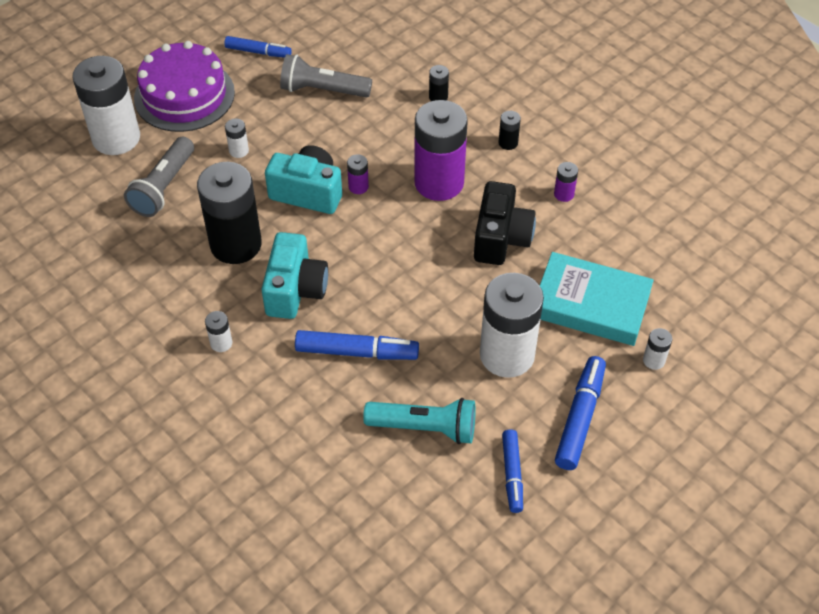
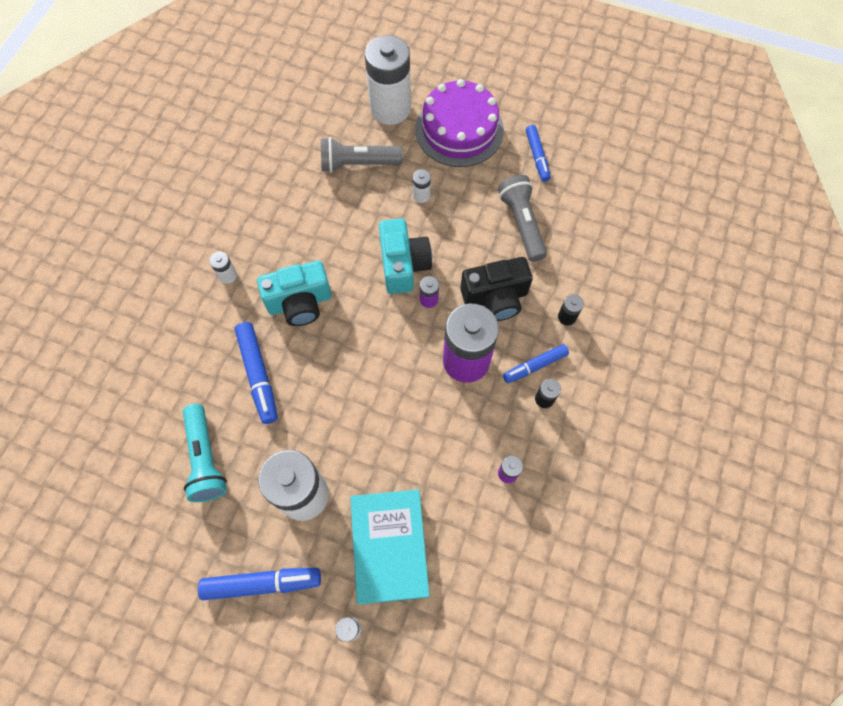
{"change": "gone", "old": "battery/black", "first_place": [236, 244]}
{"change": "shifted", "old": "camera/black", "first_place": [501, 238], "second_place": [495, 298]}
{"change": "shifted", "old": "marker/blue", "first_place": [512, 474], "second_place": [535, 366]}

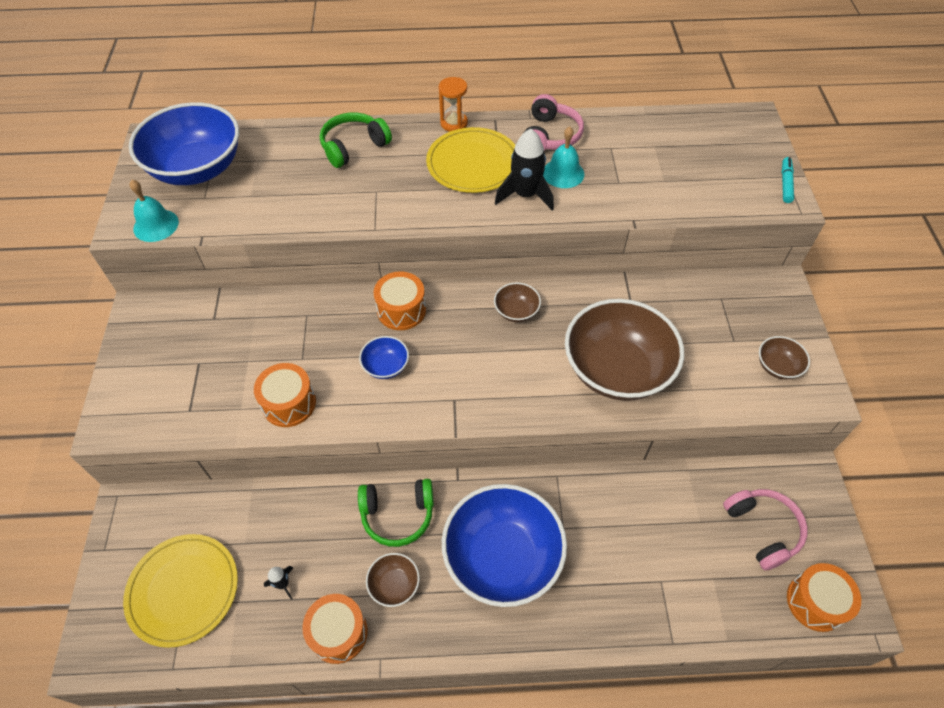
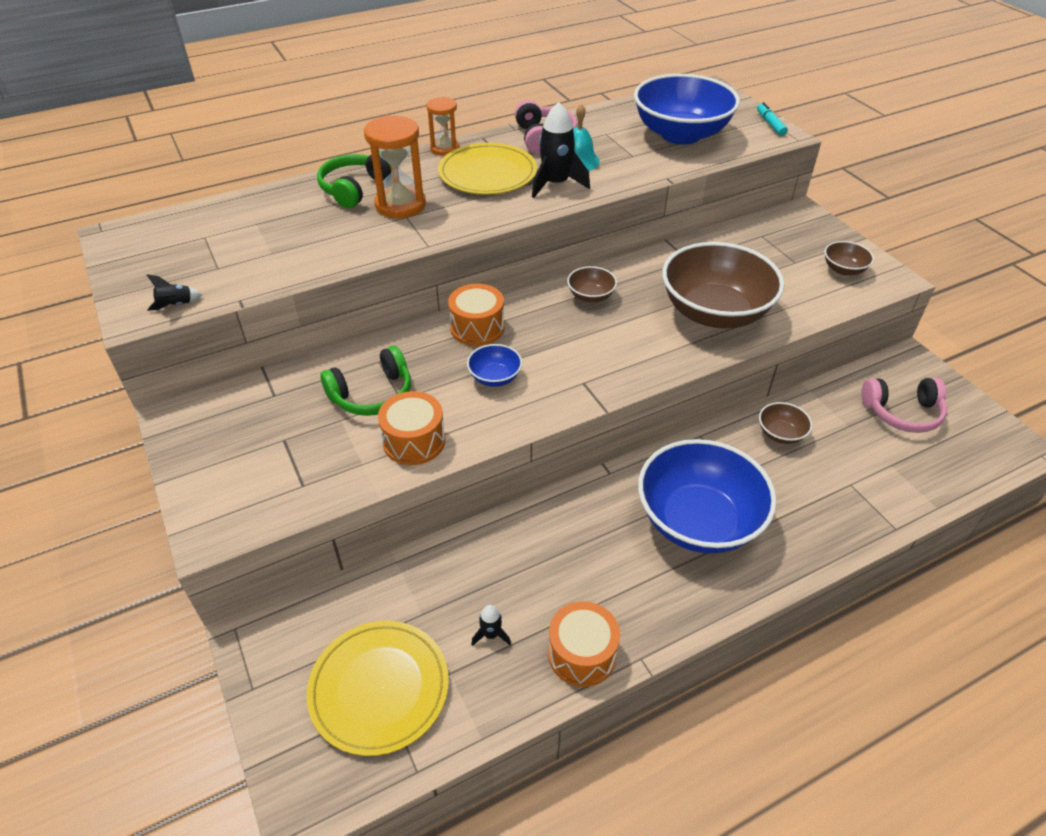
{"change": "shifted", "old": "bowl/blue", "first_place": [197, 168], "second_place": [680, 134]}
{"change": "swapped", "old": "bell/turquoise", "new": "rocket/black", "first_place": [156, 225], "second_place": [176, 305]}
{"change": "shifted", "old": "headphones/green", "first_place": [398, 515], "second_place": [372, 394]}
{"change": "rotated", "old": "headphones/pink", "first_place": [762, 529], "second_place": [902, 413], "degrees": 135}
{"change": "shifted", "old": "bowl/brown", "first_place": [394, 585], "second_place": [780, 434]}
{"change": "gone", "old": "drum/orange", "first_place": [815, 602]}
{"change": "new", "new": "hourglass/orange", "second_place": [400, 205]}

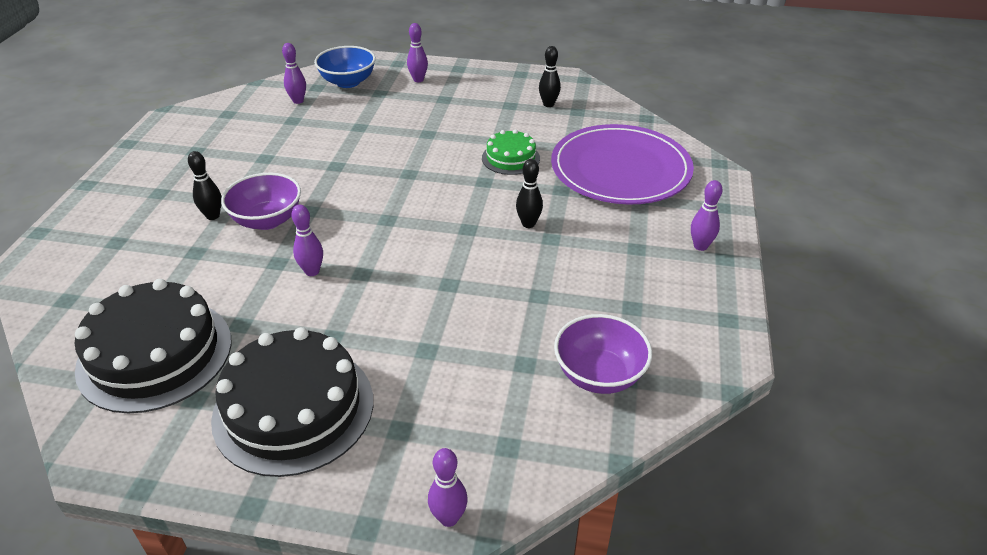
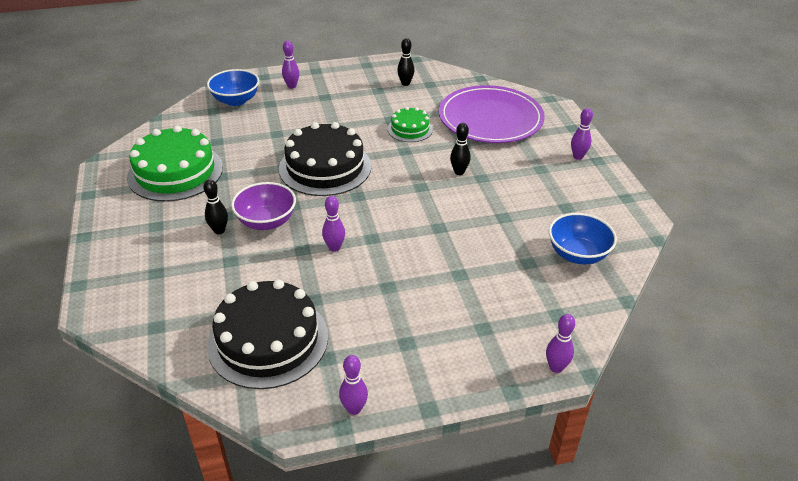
{"change": "shifted", "old": "bowling pin/purple", "first_place": [298, 101], "second_place": [354, 409]}
{"change": "repainted", "old": "bowl/purple", "new": "bowl/blue", "first_place": [599, 375], "second_place": [577, 254]}
{"change": "shifted", "old": "cake/black", "first_place": [293, 408], "second_place": [325, 167]}
{"change": "new", "new": "cake/green", "second_place": [175, 172]}

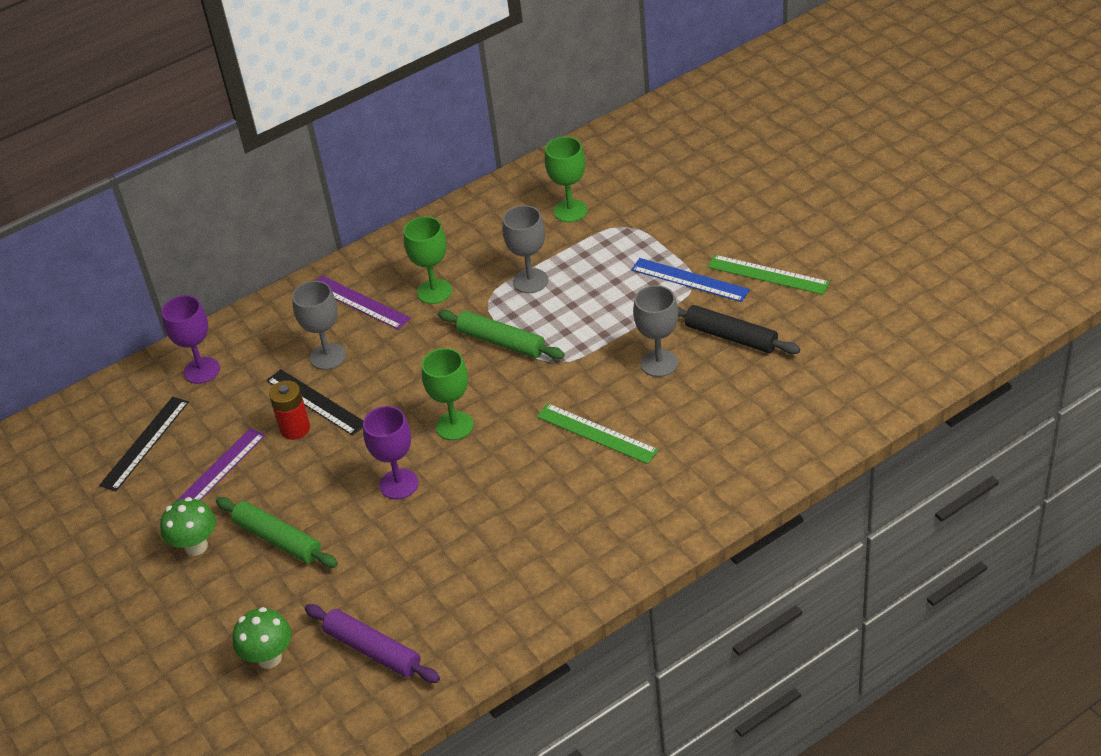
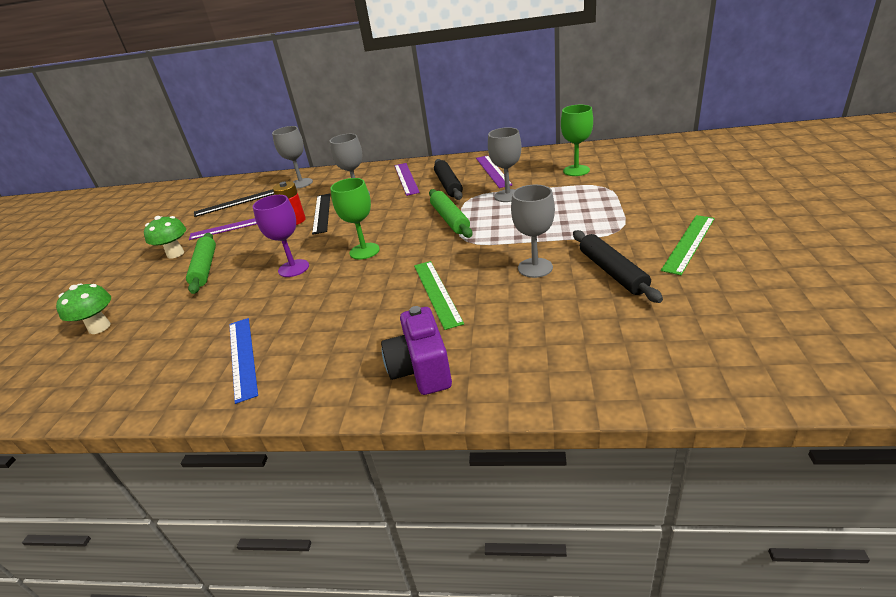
{"change": "swapped", "old": "goblet/green", "new": "rolling pin/black", "first_place": [434, 292], "second_place": [448, 185]}
{"change": "rotated", "old": "ruler/green", "first_place": [768, 275], "second_place": [689, 243], "degrees": 60}
{"change": "shifted", "old": "ruler/blue", "first_place": [689, 280], "second_place": [242, 357]}
{"change": "repainted", "old": "goblet/purple", "new": "goblet/grey", "first_place": [201, 370], "second_place": [301, 183]}
{"change": "gone", "old": "rolling pin/purple", "first_place": [373, 650]}
{"change": "new", "new": "ruler/purple", "second_place": [493, 171]}
{"change": "new", "new": "camera/purple", "second_place": [421, 370]}

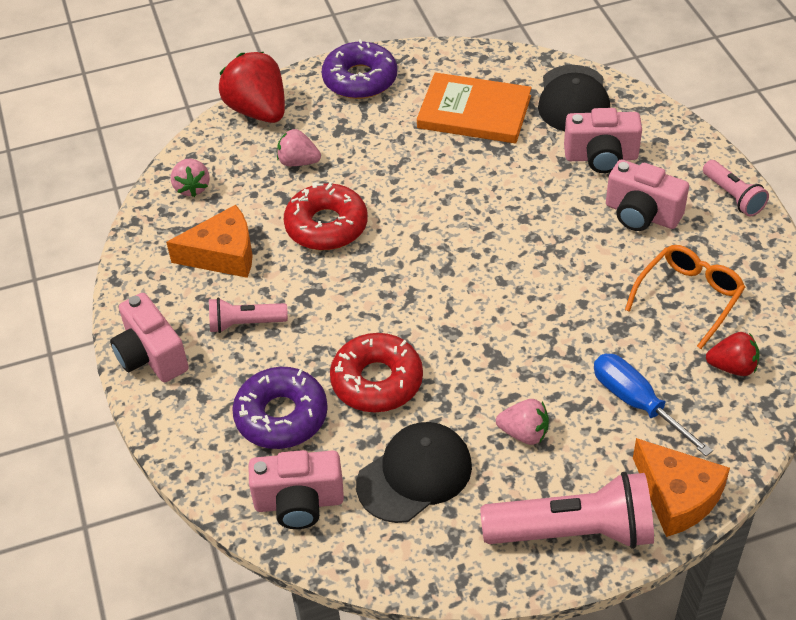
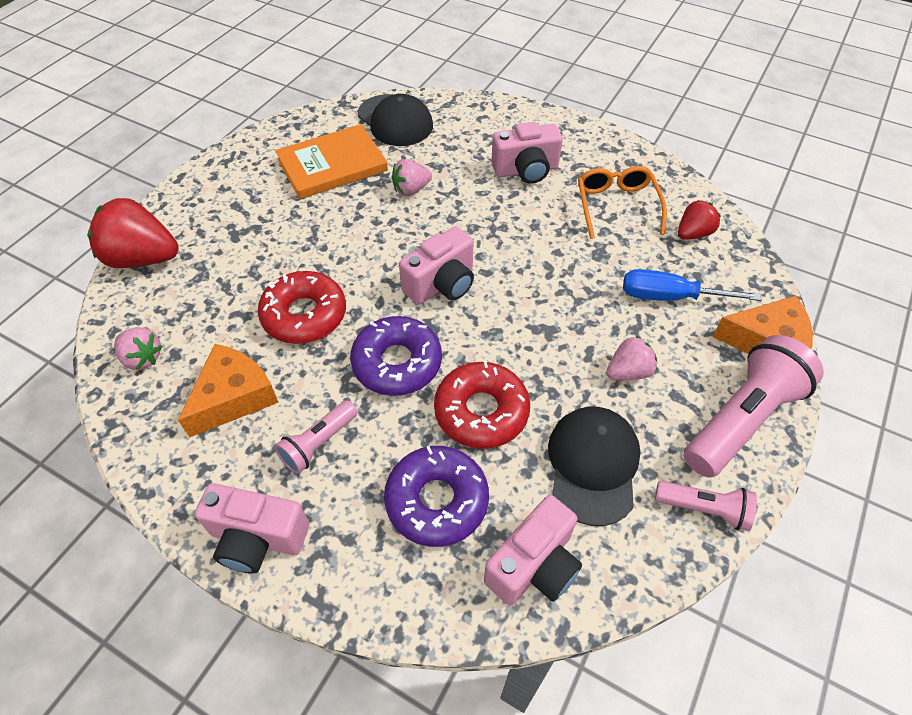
{"change": "shifted", "old": "donut/purple", "first_place": [360, 79], "second_place": [397, 363]}
{"change": "shifted", "old": "camera/pink", "first_place": [601, 157], "second_place": [442, 284]}
{"change": "shifted", "old": "strawberry/pink", "first_place": [298, 162], "second_place": [411, 189]}
{"change": "shifted", "old": "flashlight/pink", "first_place": [733, 197], "second_place": [704, 509]}

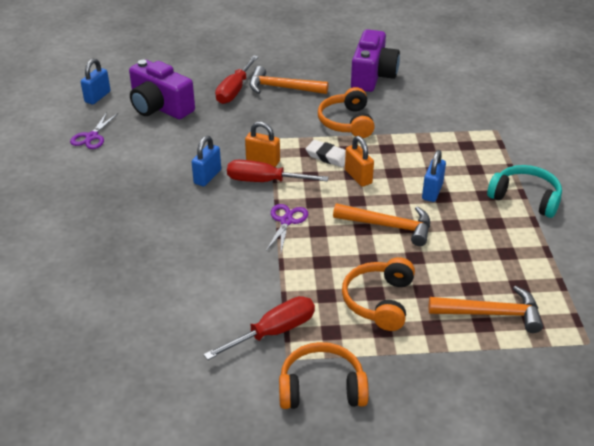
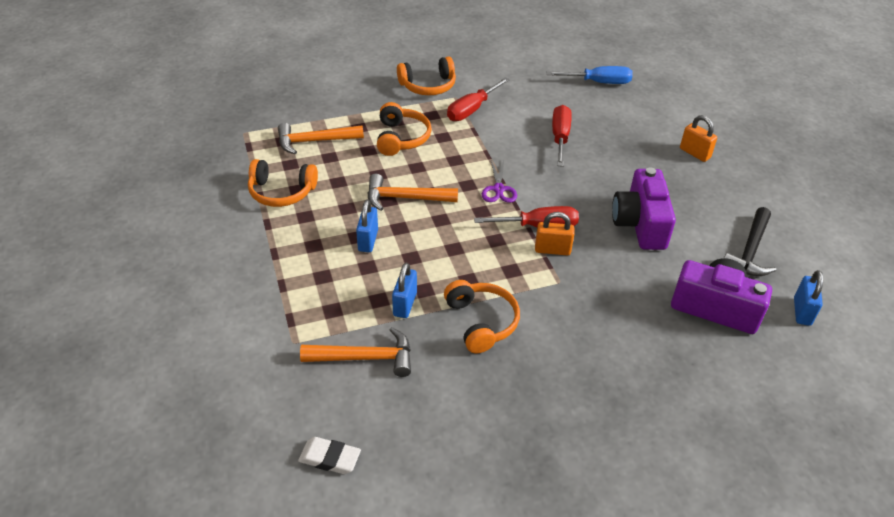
{"change": "shifted", "old": "camera/purple", "first_place": [372, 76], "second_place": [640, 224]}
{"change": "shifted", "old": "screwdriver/red", "first_place": [234, 90], "second_place": [560, 137]}
{"change": "shifted", "old": "hammer/orange", "first_place": [282, 88], "second_place": [365, 358]}
{"change": "swapped", "old": "scissors/purple", "new": "hammer/black", "first_place": [92, 137], "second_place": [750, 251]}
{"change": "shifted", "old": "padlock/blue", "first_place": [207, 177], "second_place": [405, 304]}
{"change": "shifted", "old": "padlock/orange", "first_place": [358, 177], "second_place": [694, 153]}
{"change": "shifted", "old": "eraser/white", "first_place": [328, 156], "second_place": [330, 458]}
{"change": "gone", "old": "headphones/turquoise", "first_place": [525, 198]}
{"change": "new", "new": "screwdriver/blue", "second_place": [598, 82]}
{"change": "new", "new": "headphones/orange", "second_place": [281, 192]}

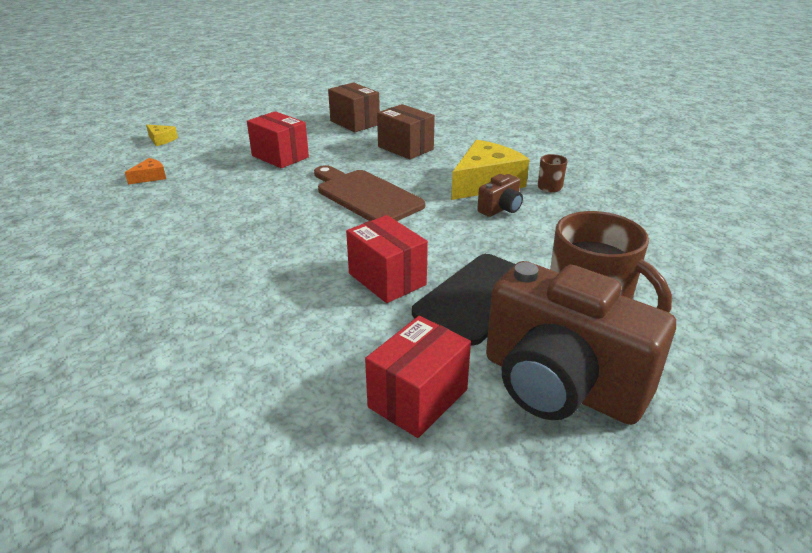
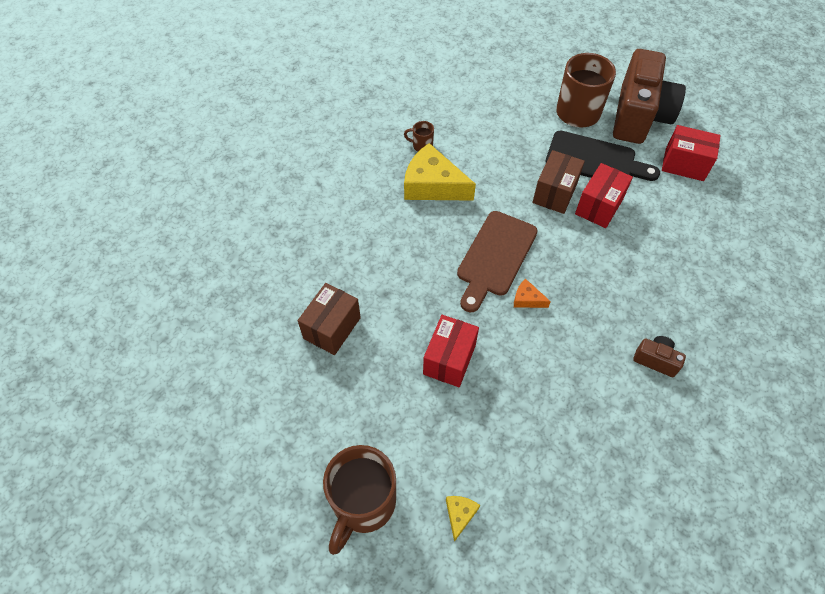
{"change": "shifted", "old": "box/brown", "first_place": [405, 148], "second_place": [555, 193]}
{"change": "shifted", "old": "cheese/orange", "first_place": [150, 177], "second_place": [527, 299]}
{"change": "shifted", "old": "camera/brown", "first_place": [501, 209], "second_place": [655, 360]}
{"change": "new", "new": "mug/brown", "second_place": [363, 504]}

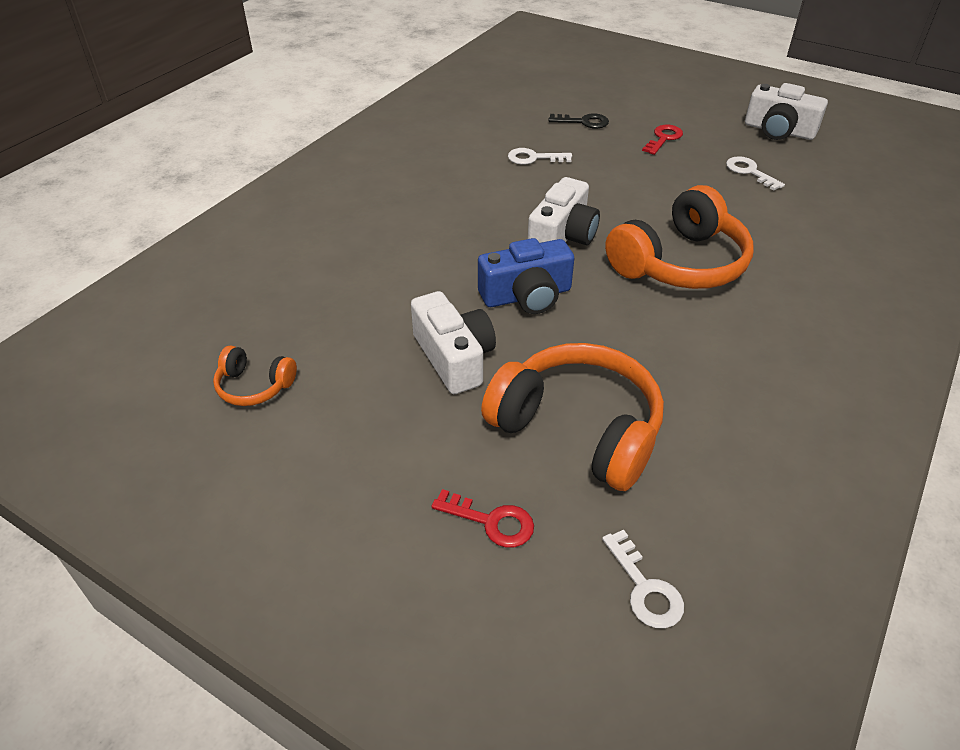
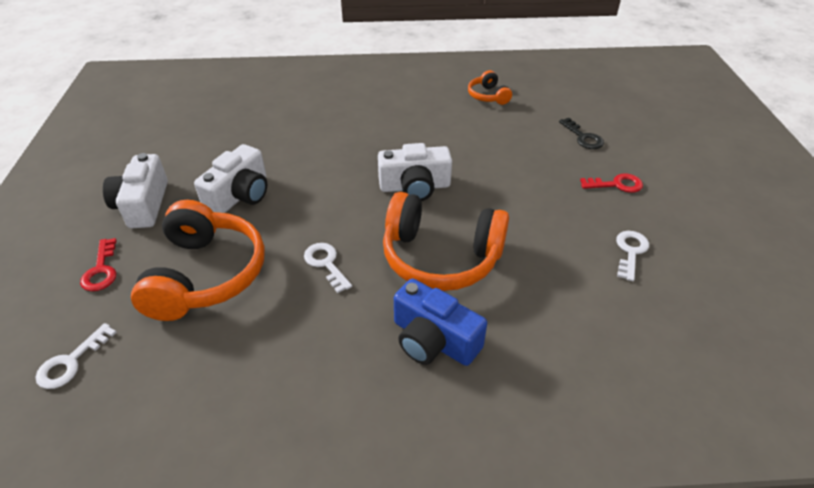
{"change": "shifted", "old": "camera/white", "first_place": [779, 131], "second_place": [143, 205]}
{"change": "shifted", "old": "key/white", "first_place": [533, 158], "second_place": [326, 264]}
{"change": "shifted", "old": "camera/blue", "first_place": [526, 295], "second_place": [433, 340]}
{"change": "shifted", "old": "headphones/orange", "first_place": [254, 386], "second_place": [488, 96]}

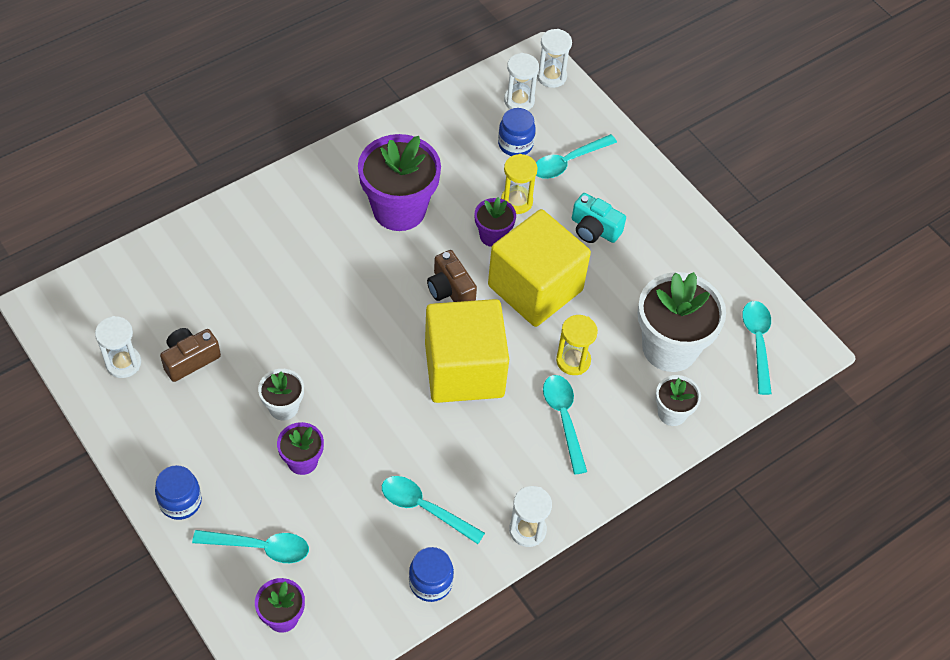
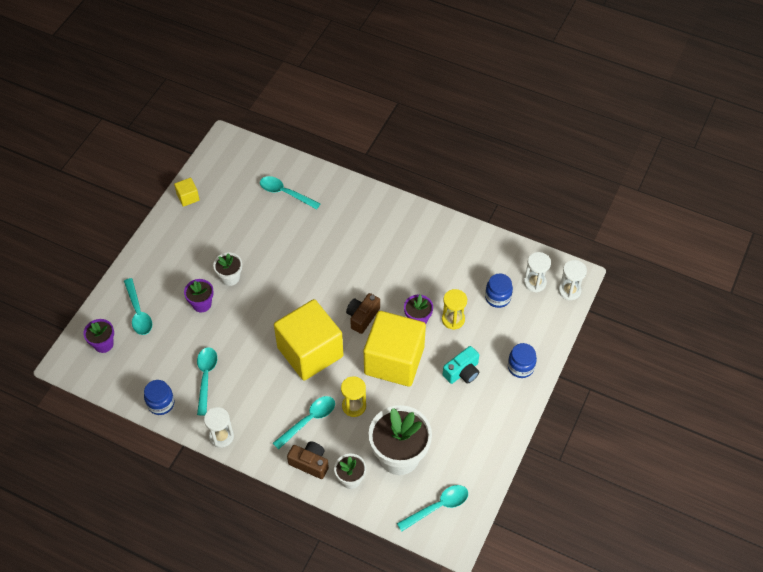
{"change": "gone", "old": "flower pot/purple", "first_place": [399, 209]}
{"change": "shifted", "old": "spoon/turquoise", "first_place": [568, 162], "second_place": [285, 193]}
{"change": "rotated", "old": "camera/turquoise", "first_place": [594, 229], "second_place": [462, 372], "degrees": -135}
{"change": "gone", "old": "hourglass/white", "first_place": [123, 363]}
{"change": "shifted", "old": "camera/brown", "first_place": [190, 359], "second_place": [310, 463]}
{"change": "shifted", "old": "jar/blue", "first_place": [180, 502], "second_place": [520, 367]}
{"change": "new", "new": "cube/yellow", "second_place": [188, 197]}

